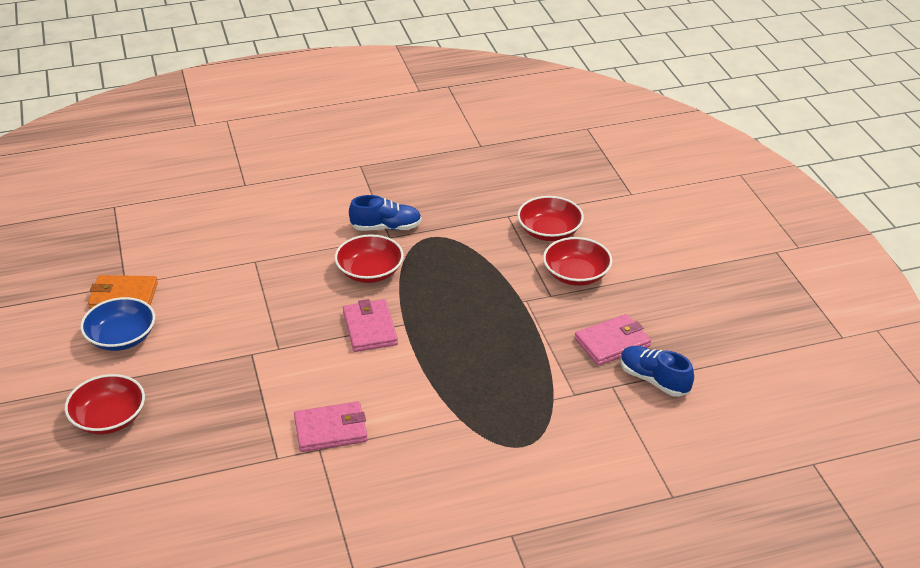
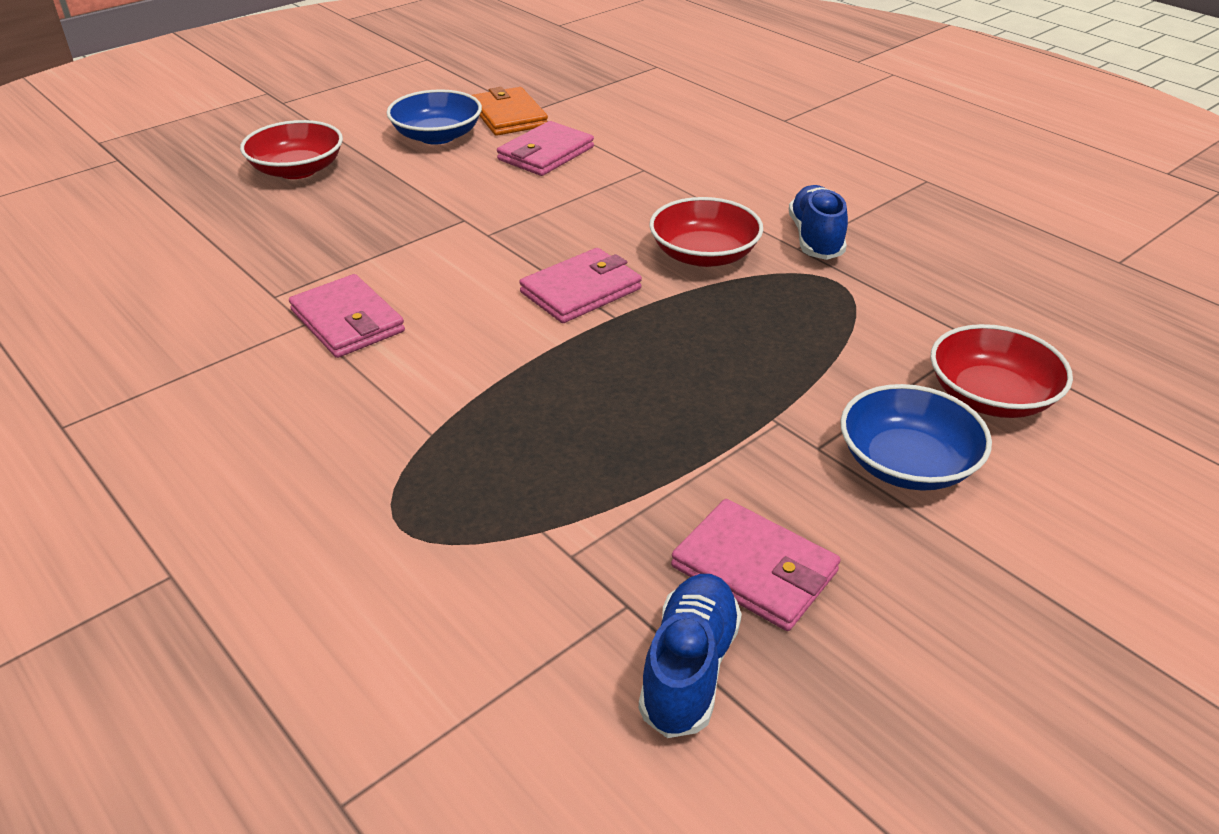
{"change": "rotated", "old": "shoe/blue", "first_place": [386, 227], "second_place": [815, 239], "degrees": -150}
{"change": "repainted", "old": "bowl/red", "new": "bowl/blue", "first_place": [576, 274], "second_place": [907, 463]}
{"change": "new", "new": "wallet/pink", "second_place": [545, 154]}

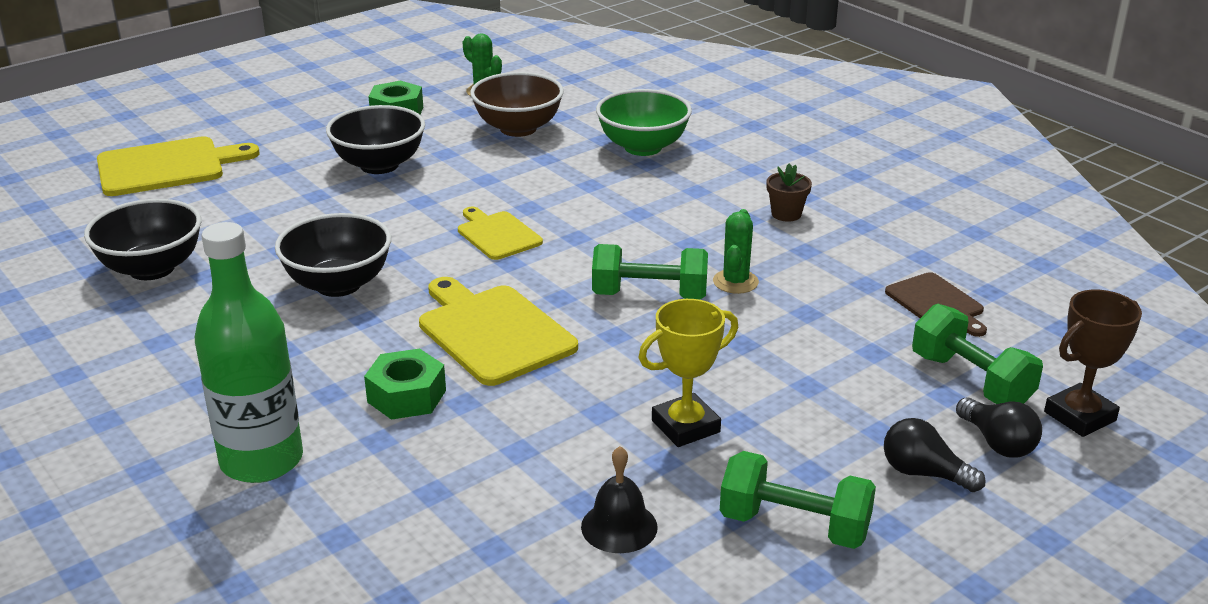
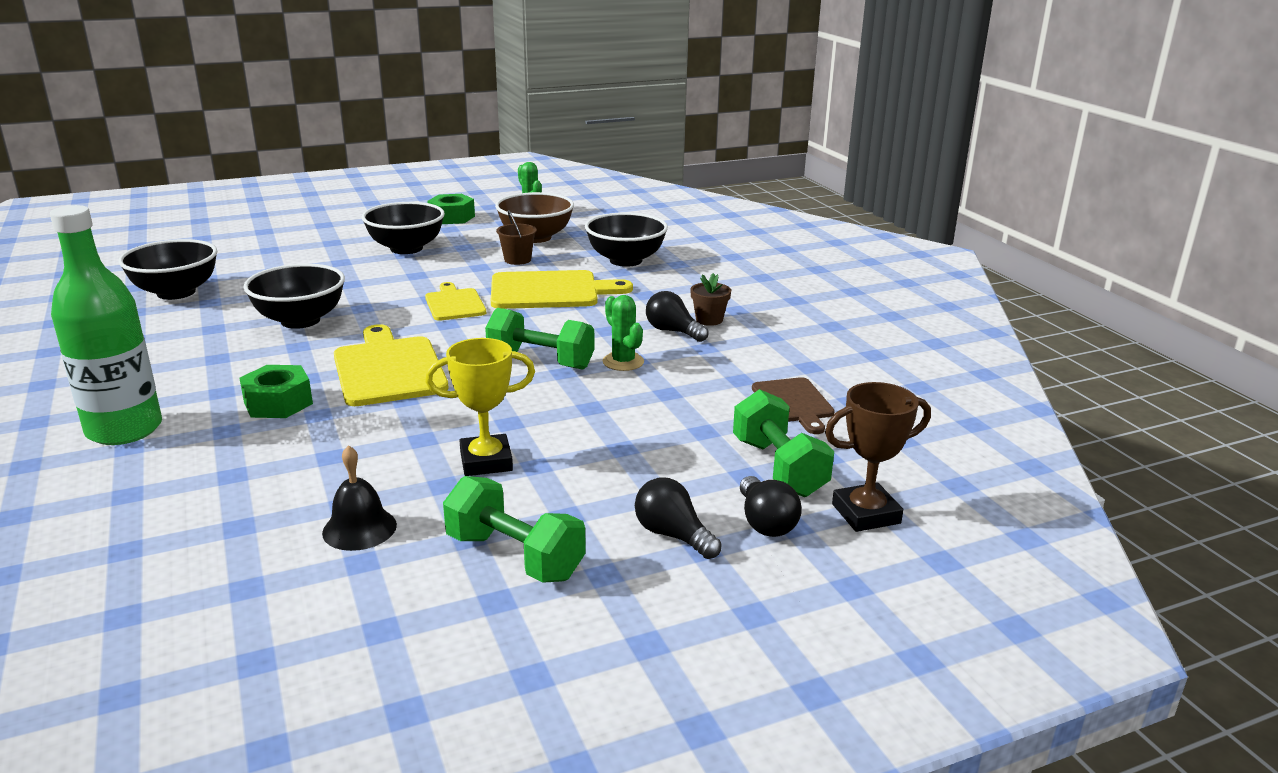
{"change": "repainted", "old": "bowl/green", "new": "bowl/black", "first_place": [643, 147], "second_place": [626, 260]}
{"change": "shifted", "old": "cutting board/yellow", "first_place": [167, 167], "second_place": [550, 291]}
{"change": "rotated", "old": "cactus/green", "first_place": [735, 282], "second_place": [623, 362], "degrees": -60}
{"change": "new", "new": "bucket/brown", "second_place": [517, 260]}
{"change": "new", "new": "light bulb/black", "second_place": [673, 331]}

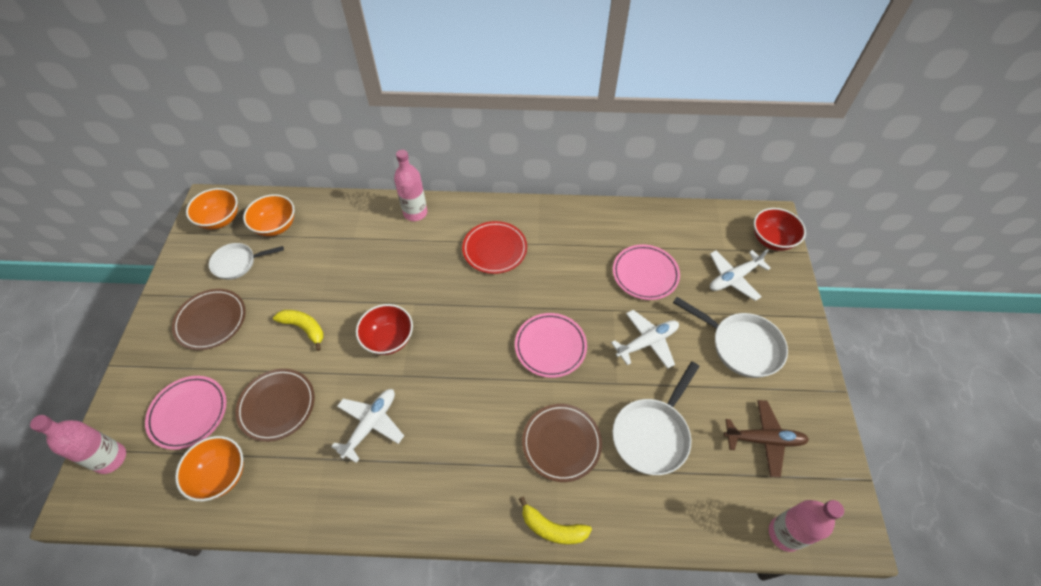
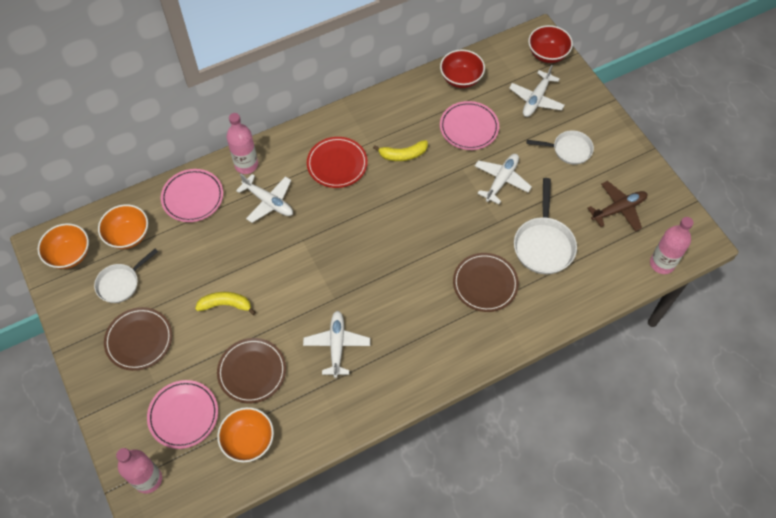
{"change": "scaled", "old": "pan/white", "first_place": [741, 346], "second_place": [569, 150], "factor": 0.67}
{"change": "shifted", "old": "bowl/red", "first_place": [388, 339], "second_place": [461, 79]}
{"change": "shifted", "old": "plate/pink", "first_place": [550, 346], "second_place": [192, 197]}
{"change": "shifted", "old": "banana/yellow", "first_place": [552, 528], "second_place": [403, 155]}
{"change": "new", "new": "plane/white", "second_place": [269, 202]}

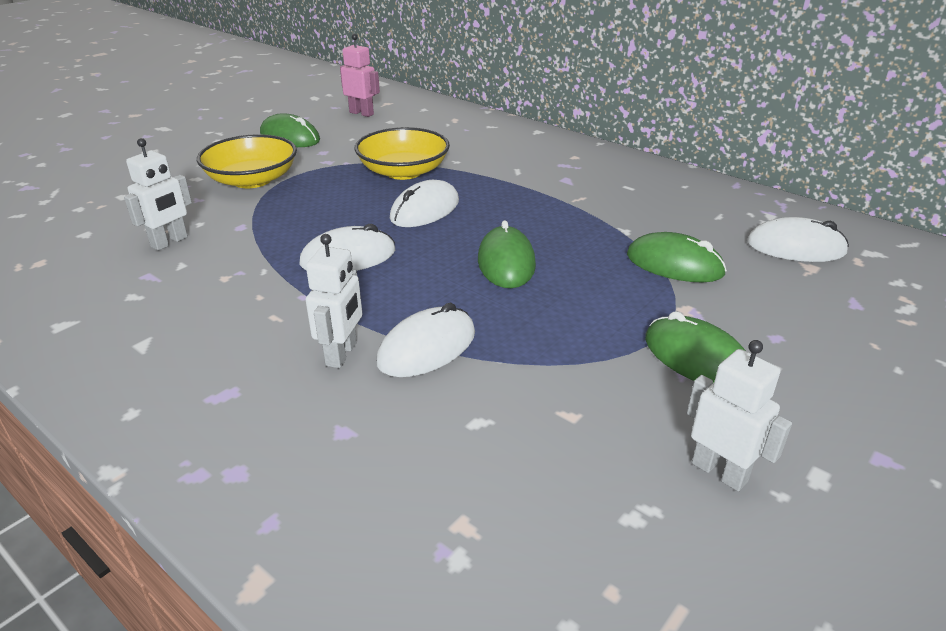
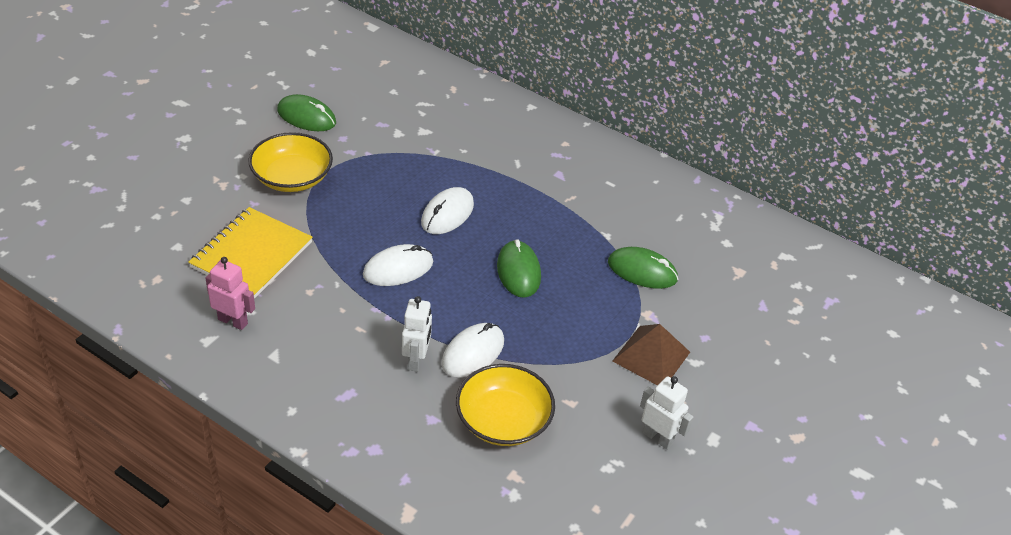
{"change": "shifted", "old": "robot/pink", "first_place": [361, 113], "second_place": [233, 321]}
{"change": "shifted", "old": "bowl/yellow", "first_place": [403, 171], "second_place": [503, 420]}
{"change": "swapped", "old": "robot/white", "new": "notebook/yellow", "first_place": [170, 242], "second_place": [251, 255]}
{"change": "gone", "old": "mouse/white", "first_place": [795, 247]}
{"change": "swapped", "old": "mouse/green", "new": "pyramid/brown", "first_place": [696, 358], "second_place": [651, 356]}

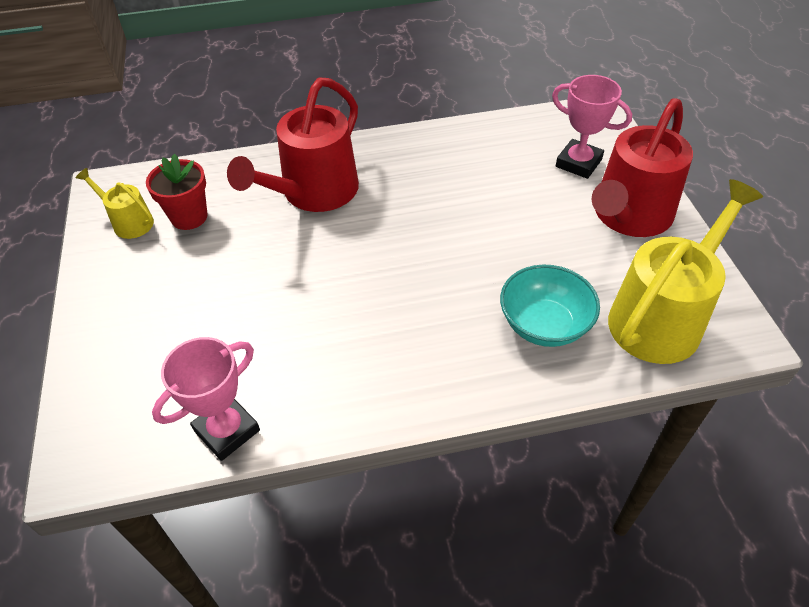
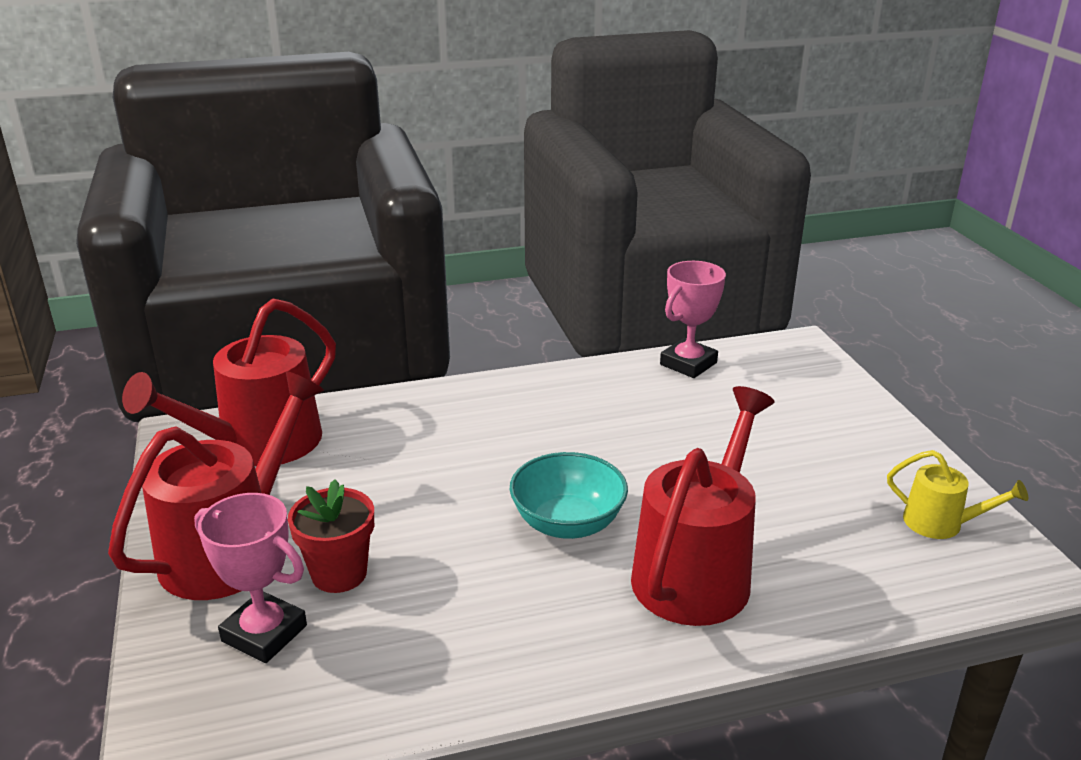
{"change": "shifted", "old": "flower pot/red", "first_place": [189, 217], "second_place": [339, 574]}
{"change": "repainted", "old": "watering can/yellow", "new": "watering can/red", "first_place": [661, 317], "second_place": [260, 444]}
{"change": "shifted", "old": "bowl/turquoise", "first_place": [544, 325], "second_place": [568, 523]}

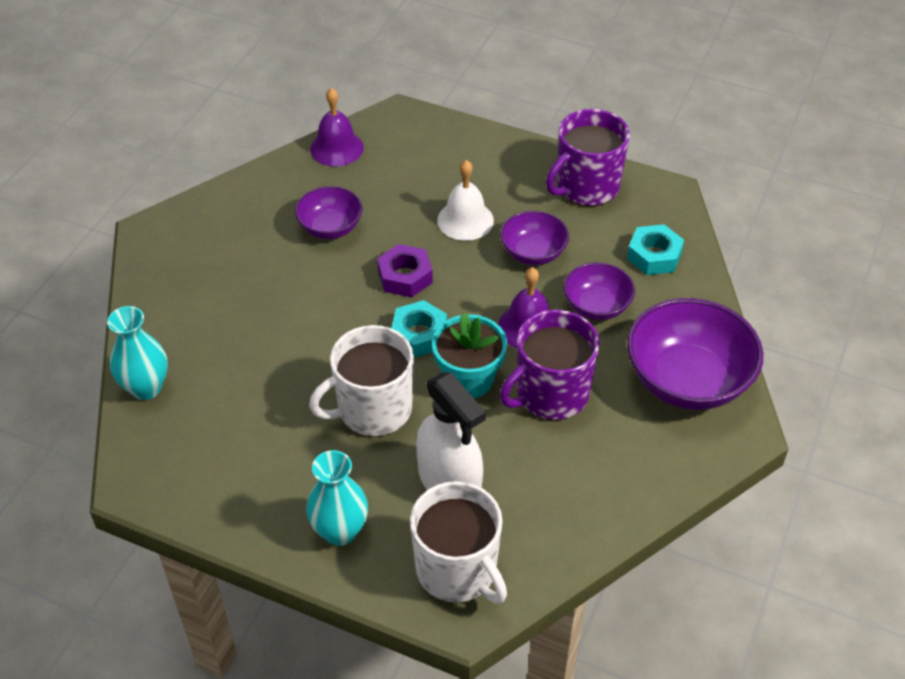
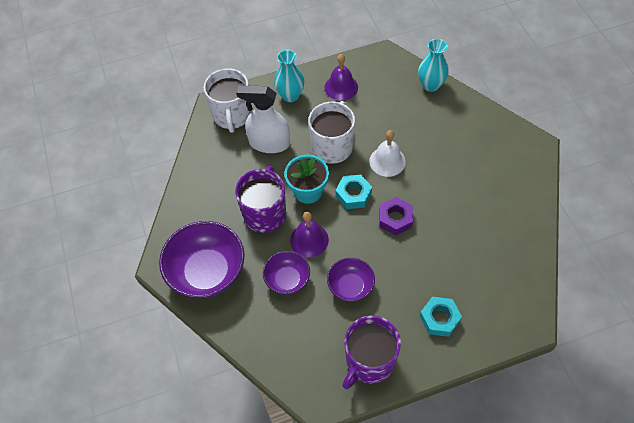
{"change": "shifted", "old": "bell/purple", "first_place": [336, 148], "second_place": [341, 87]}
{"change": "rotated", "old": "mug/purple", "first_place": [586, 187], "second_place": [369, 361], "degrees": -150}
{"change": "shifted", "old": "bell/white", "first_place": [465, 220], "second_place": [387, 161]}
{"change": "gone", "old": "bowl/purple", "first_place": [330, 228]}
{"change": "shifted", "old": "nut/turquoise", "first_place": [654, 256], "second_place": [439, 319]}
{"change": "rotated", "old": "mug/white", "first_place": [457, 570], "second_place": [232, 115], "degrees": -105}

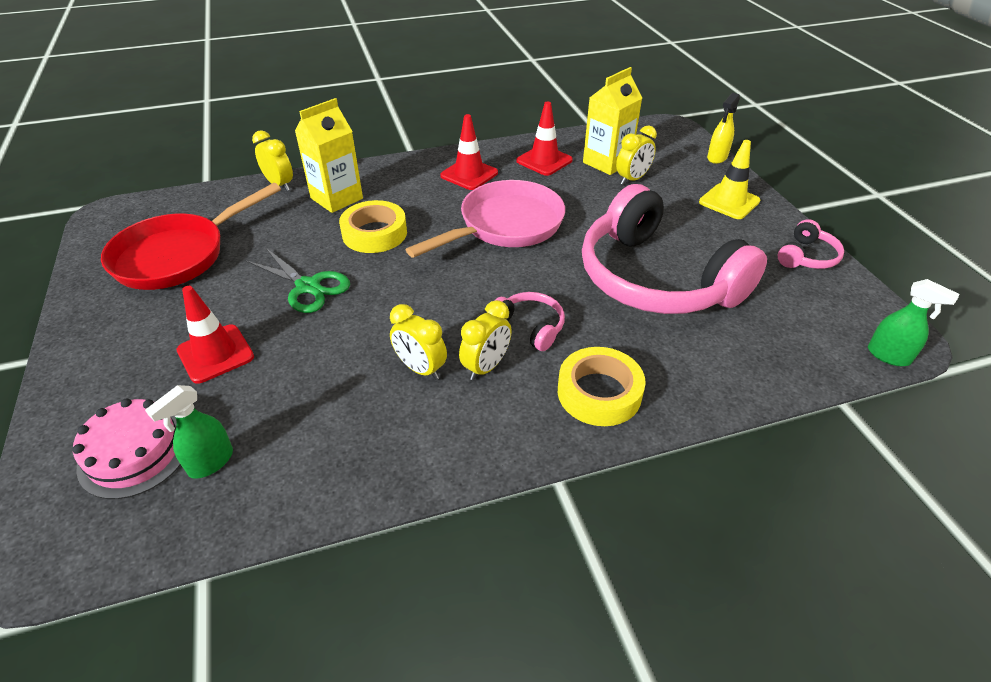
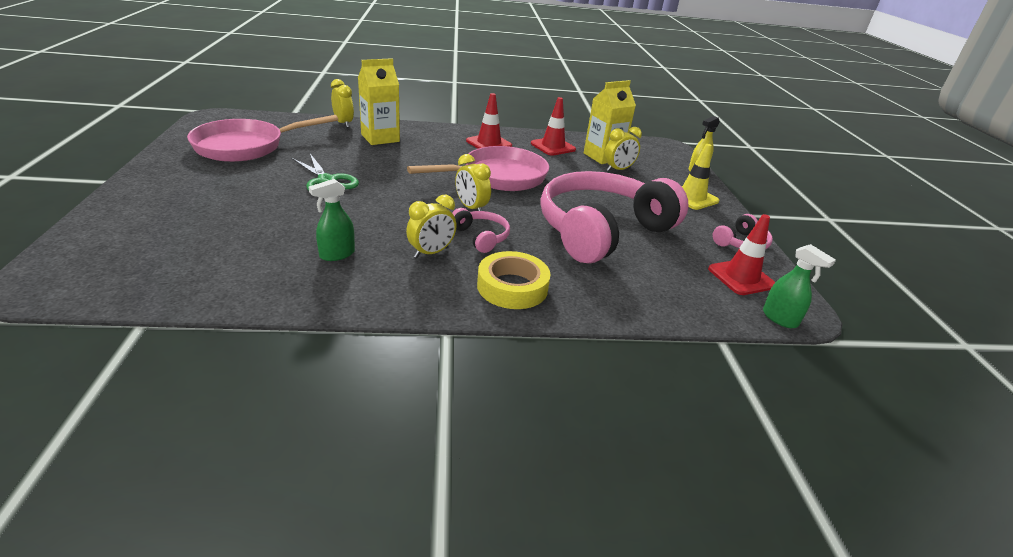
{"change": "repainted", "old": "pan/red", "new": "pan/pink", "first_place": [178, 255], "second_place": [246, 146]}
{"change": "rotated", "old": "headphones/pink", "first_place": [655, 279], "second_place": [601, 230], "degrees": 75}
{"change": "gone", "old": "tape/yellow", "first_place": [374, 233]}
{"change": "shifted", "old": "traffic cone/red", "first_place": [215, 354], "second_place": [741, 277]}
{"change": "shifted", "old": "clock/yellow", "first_place": [420, 369], "second_place": [471, 208]}
{"change": "shifted", "old": "spray bottle/green", "first_place": [210, 462], "second_place": [337, 254]}
{"change": "gone", "old": "cake/pink", "first_place": [134, 453]}

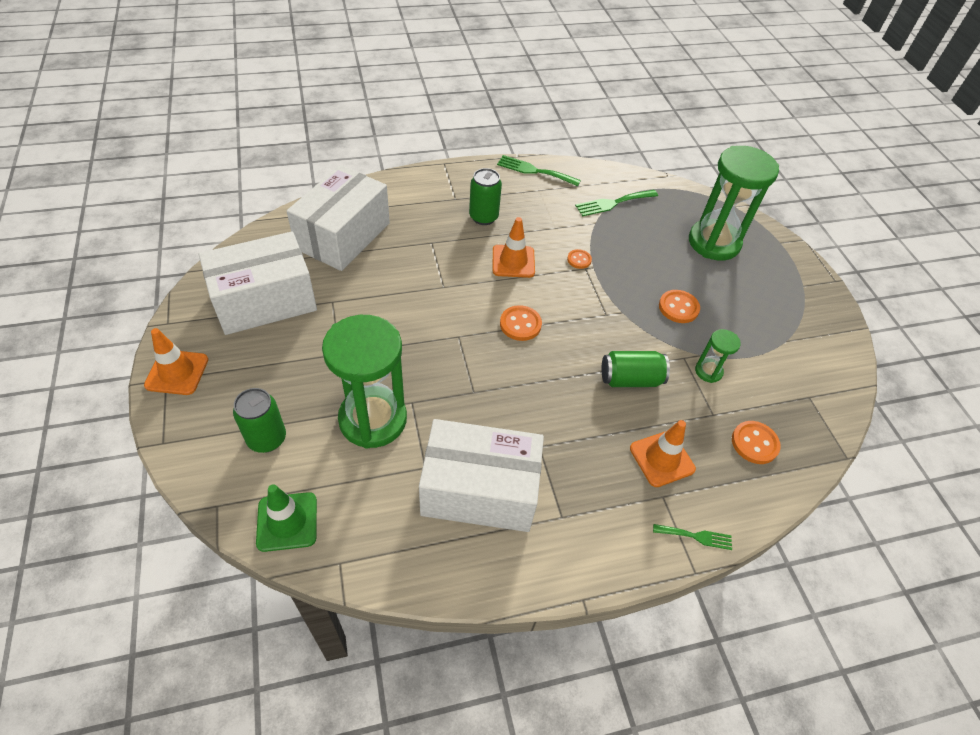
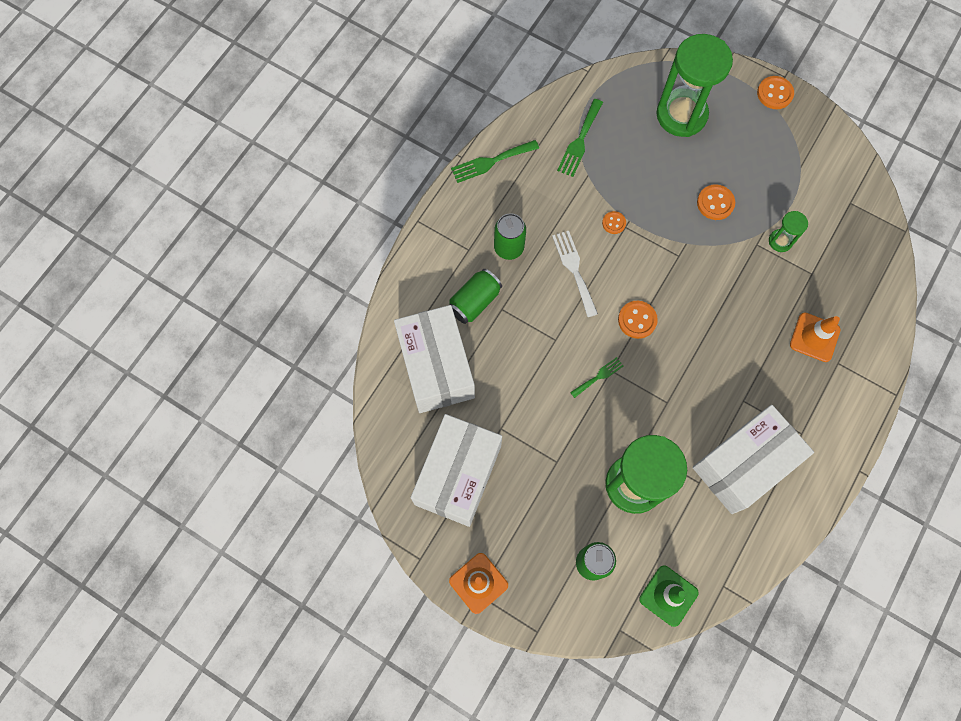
{"change": "swapped", "old": "traffic cone/orange", "new": "fork/white", "first_place": [513, 261], "second_place": [574, 269]}
{"change": "shifted", "old": "can/green", "first_place": [630, 379], "second_place": [474, 302]}
{"change": "shifted", "old": "button/orange", "first_place": [754, 443], "second_place": [774, 93]}
{"change": "shifted", "old": "fork/green", "first_place": [696, 536], "second_place": [598, 376]}

